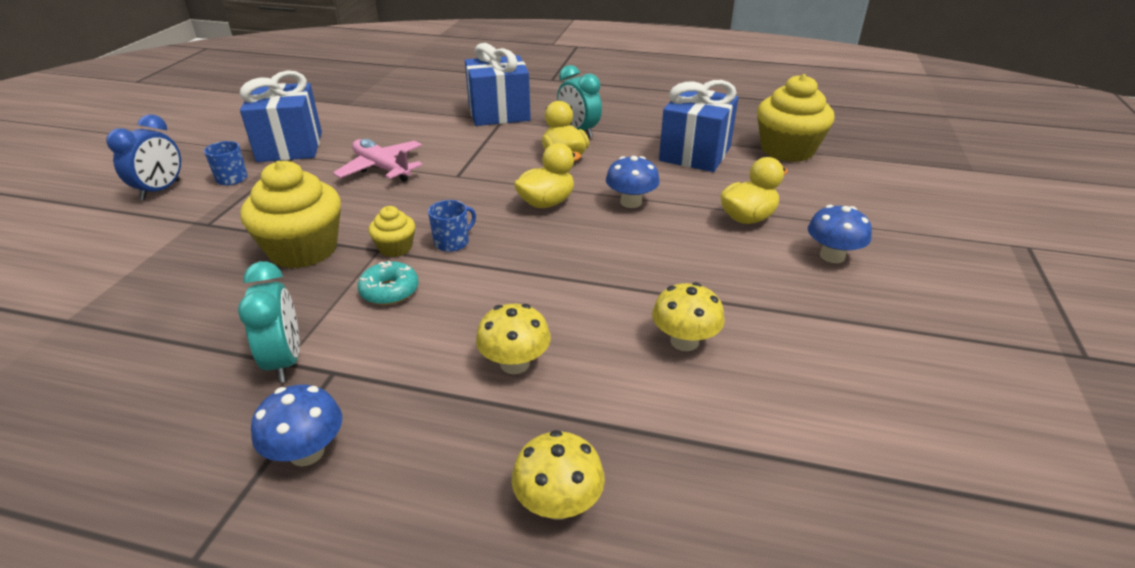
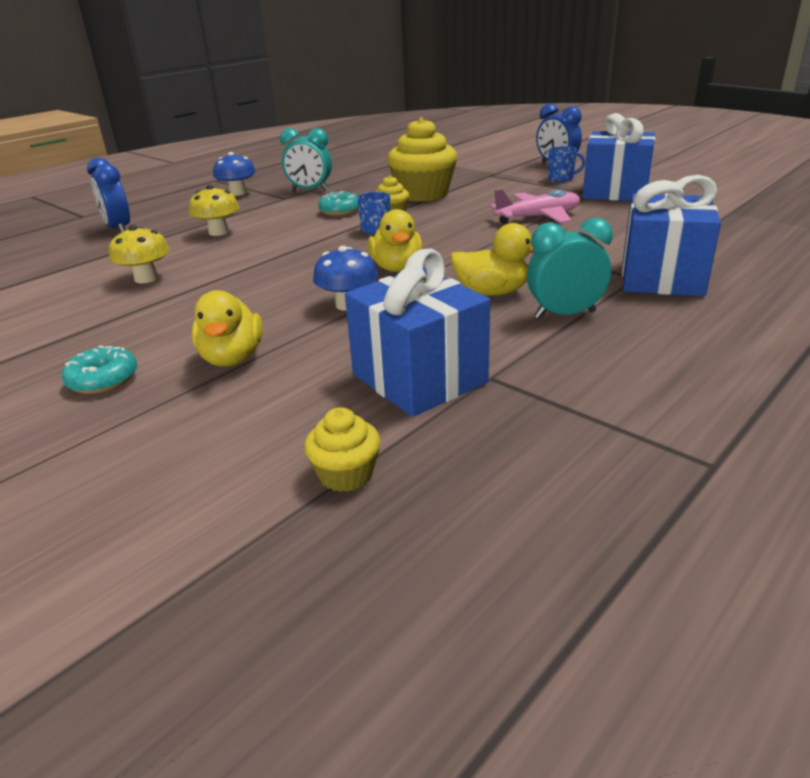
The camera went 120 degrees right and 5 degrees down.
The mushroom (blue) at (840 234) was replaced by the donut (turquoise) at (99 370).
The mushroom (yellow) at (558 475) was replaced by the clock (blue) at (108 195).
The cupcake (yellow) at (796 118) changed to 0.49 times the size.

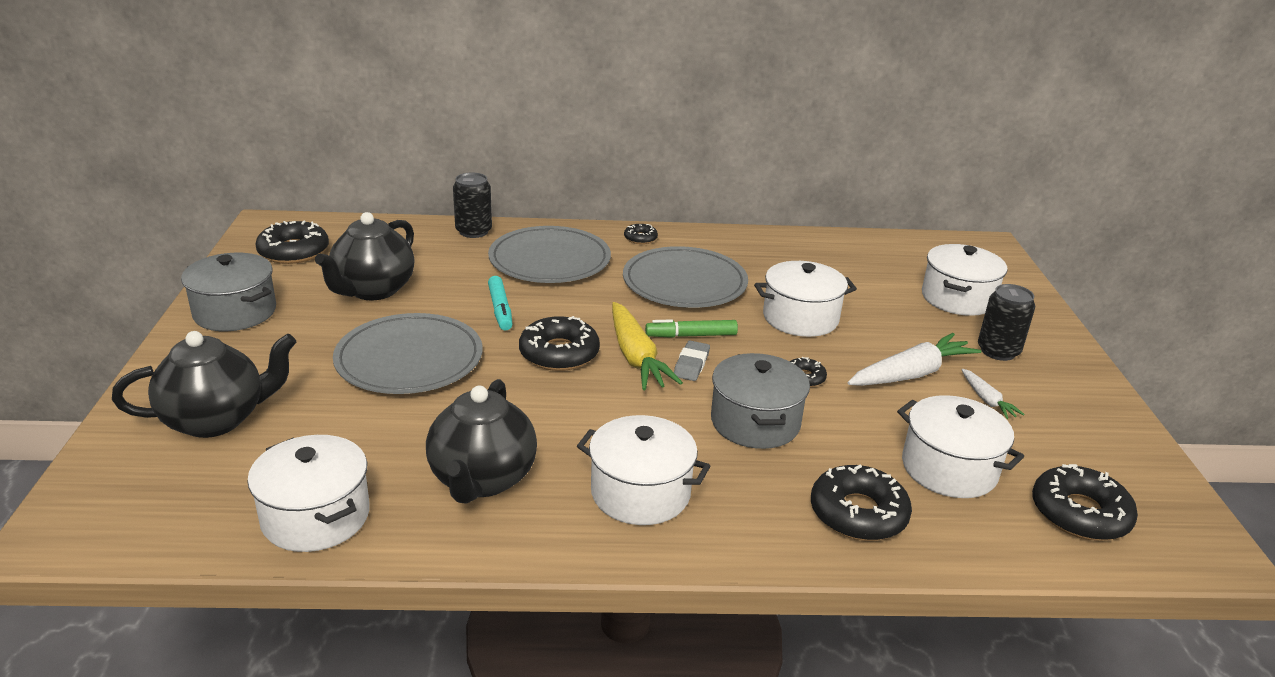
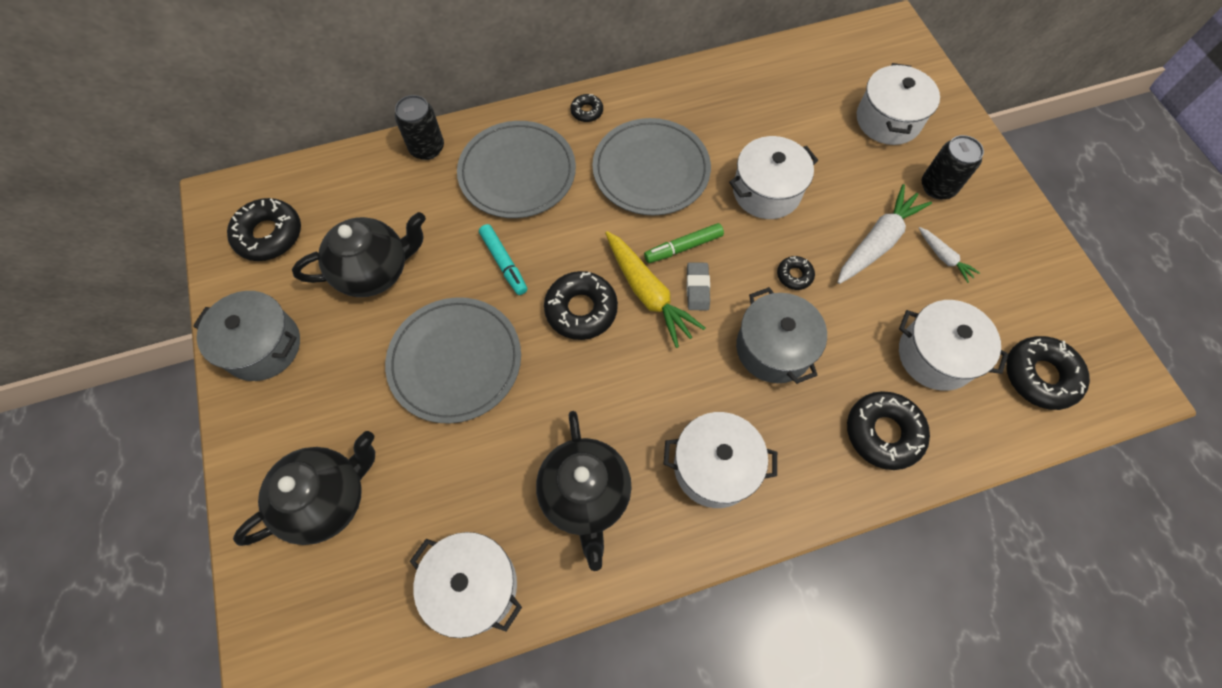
The camera went 15 degrees left and 35 degrees up.
The teapot (black) at (364 256) turned 120 degrees counterclockwise.

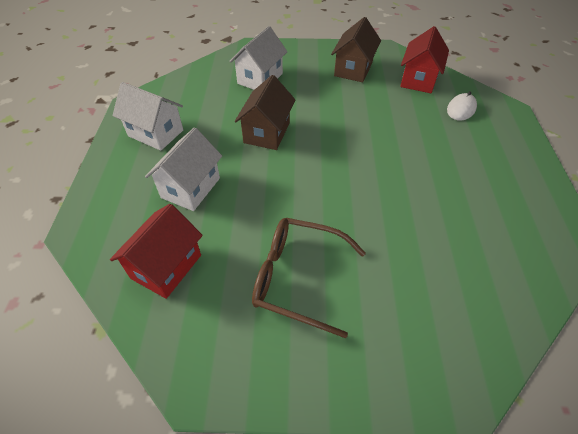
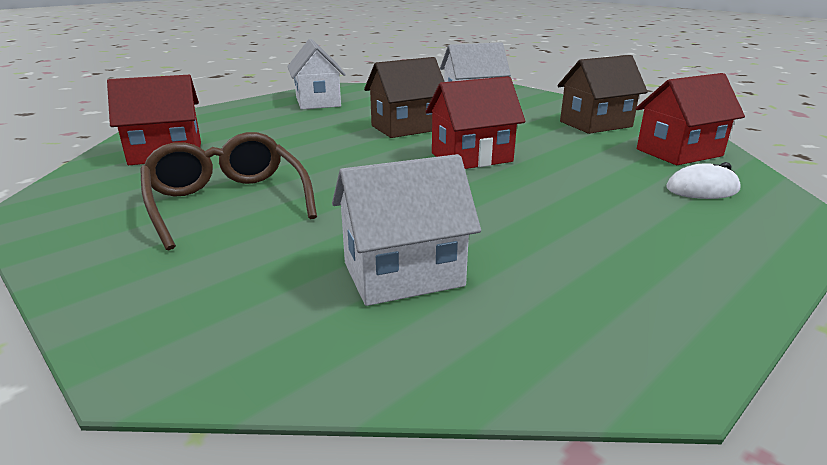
The camera went 45 degrees right and 25 degrees down.
The house (white) moved from (183 169) to (406 230).
The house (red) at (475 122) appeared.

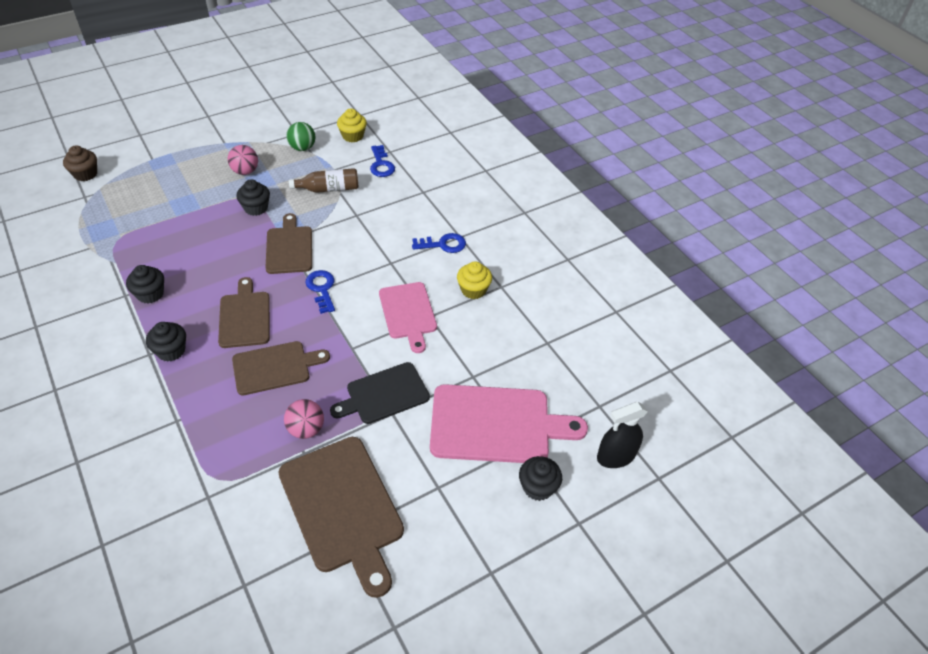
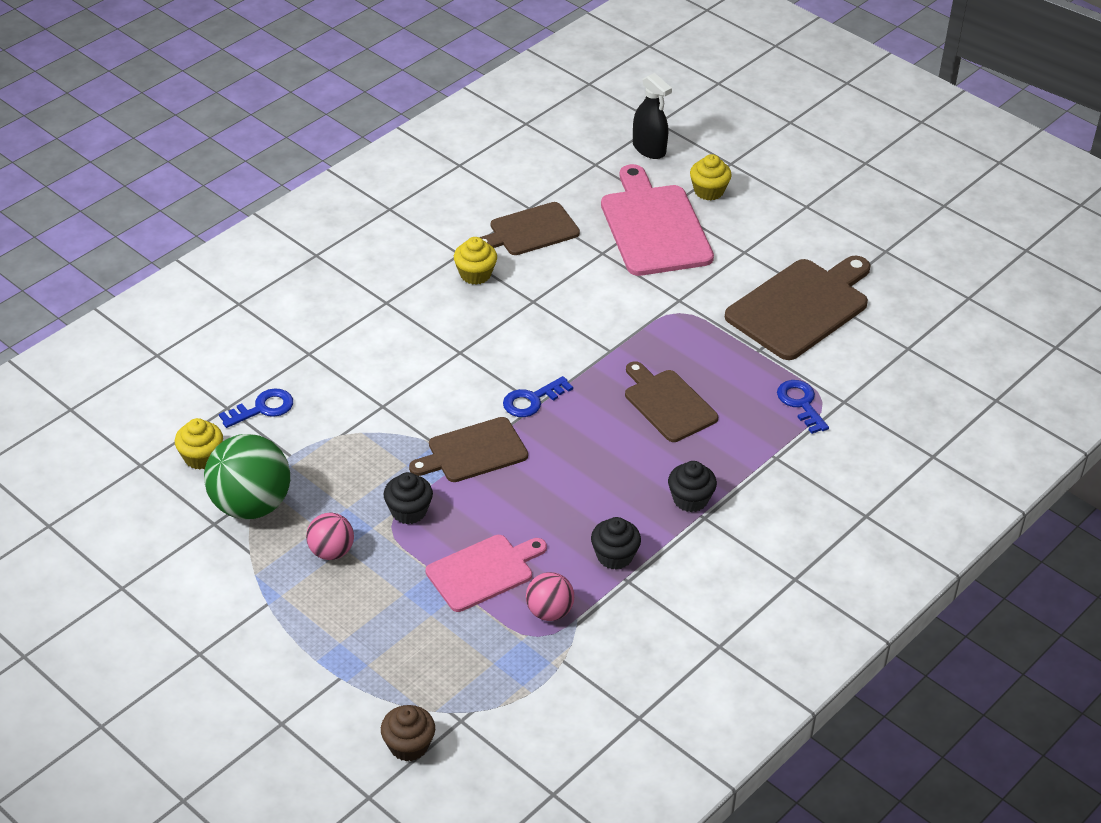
The camera went 105 degrees left and 5 degrees down.
The ball (green) at (301 136) changed to 1.83 times the size.
The cutting board (pink) moved from (408 317) to (486 573).
The cutting board (brown) moved from (244 312) to (529 228).
The ball (pink) moved from (304 419) to (550 596).
The cupcake (black) at (540 478) became the cupcake (yellow) at (711 177).
The key (blue) moved from (439 243) to (803 407).
The bottle (brown) at (324 180) disappeared.
The cutting board (black) at (380 393) disappeared.

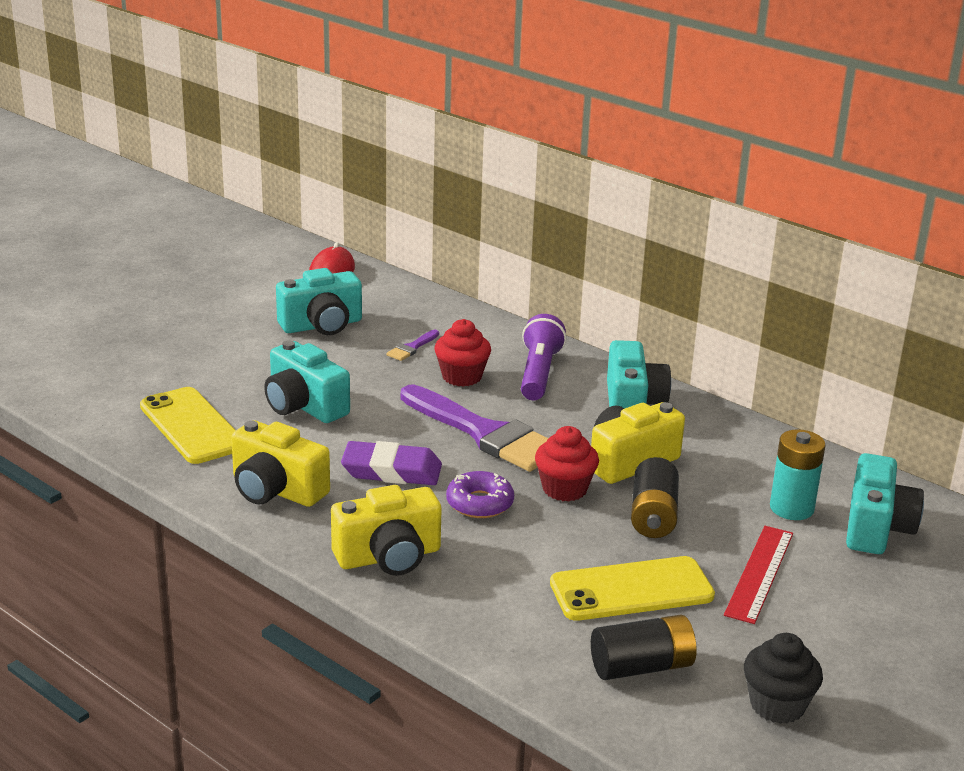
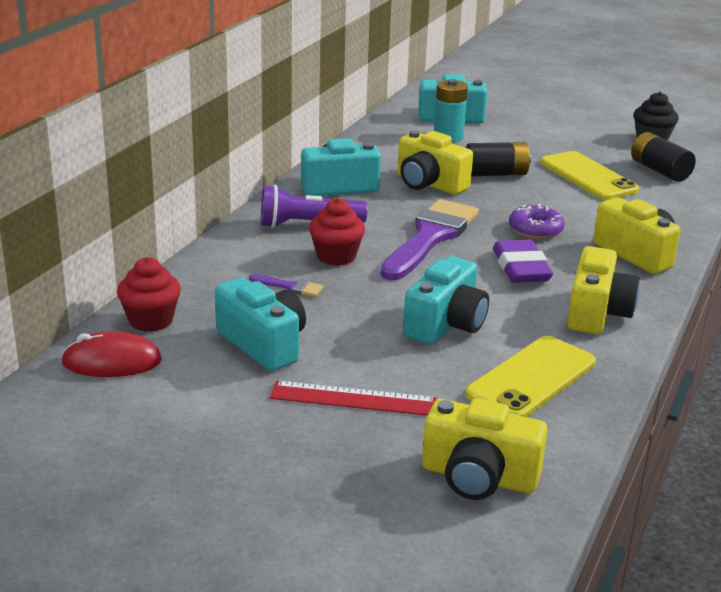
The camera went 105 degrees left and 0 degrees up.
The cupcake (red) moved from (567 464) to (149 294).
The ruler (red) moved from (758 575) to (353 398).
The camera (yellow) at (485 449) appeared.

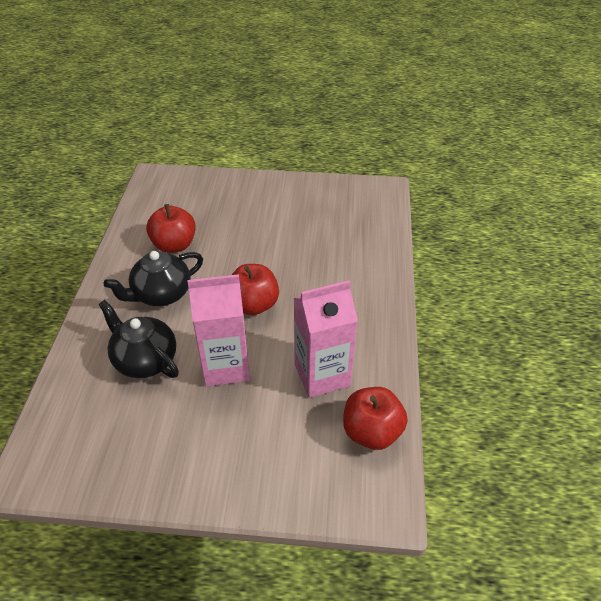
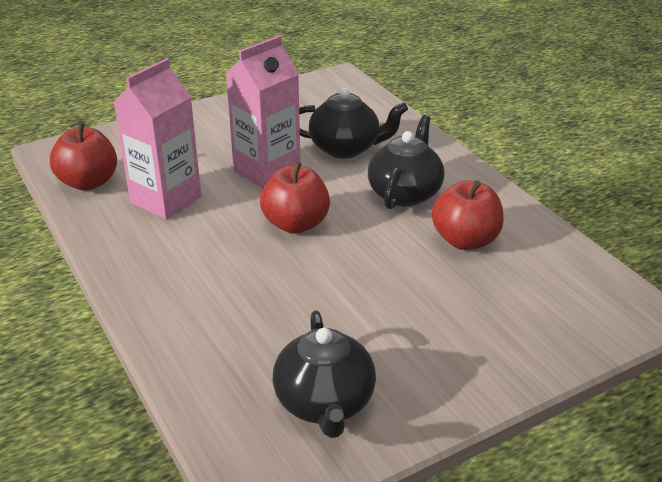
The camera went 145 degrees right and 10 degrees down.
The teapot (black) at (324 374) appeared.

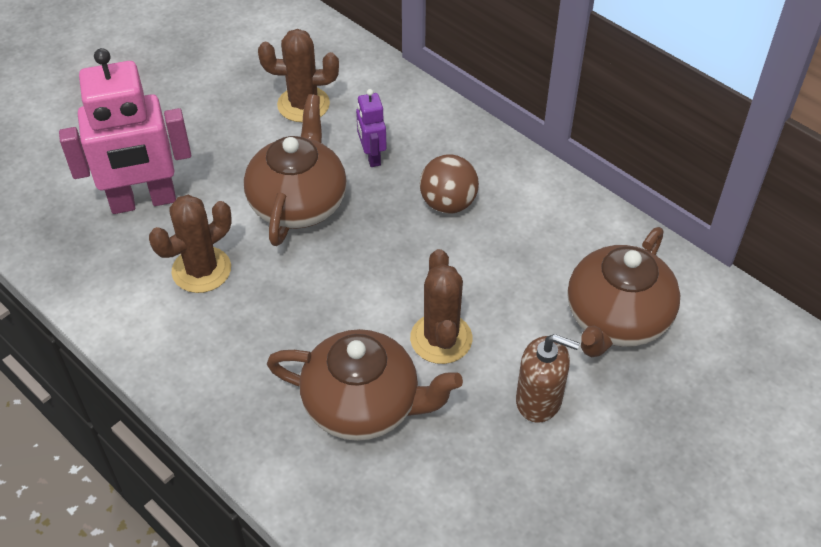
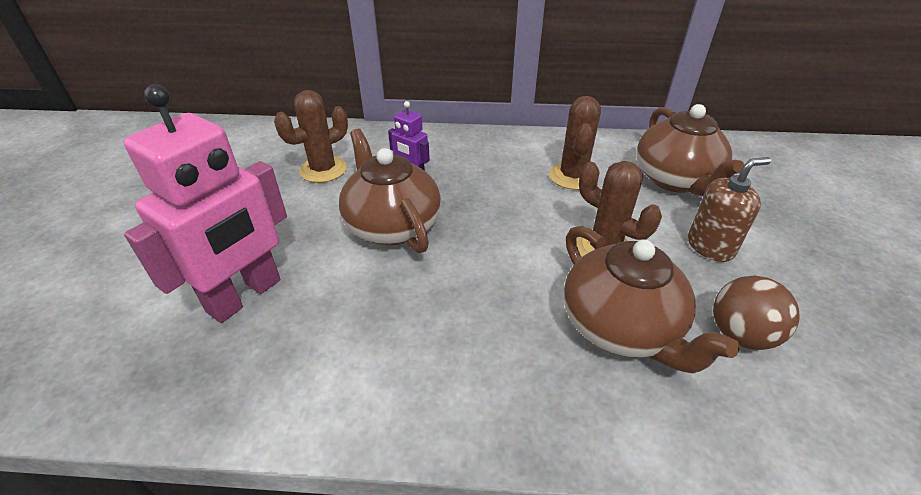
The camera went 40 degrees left and 10 degrees down.
The cactus (brown) moved from (190 244) to (575 143).
The teapot (brown) at (365 385) turned 90 degrees clockwise.
The ball (brown) moved from (449 184) to (756 312).

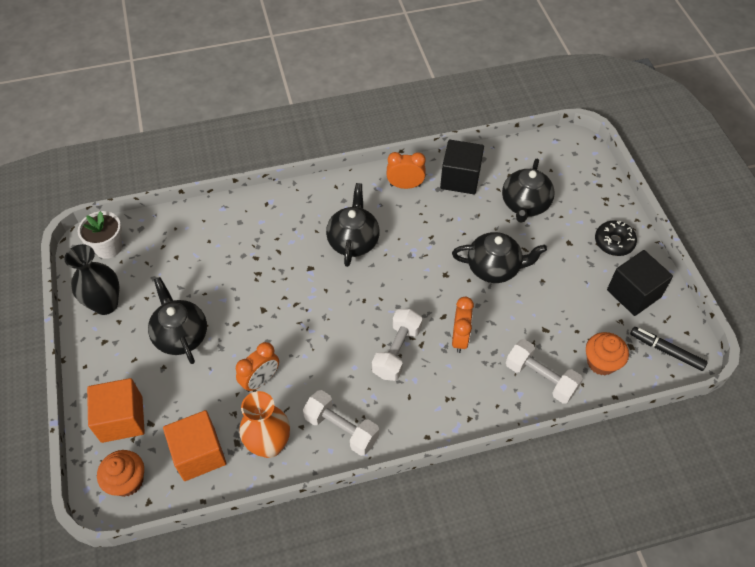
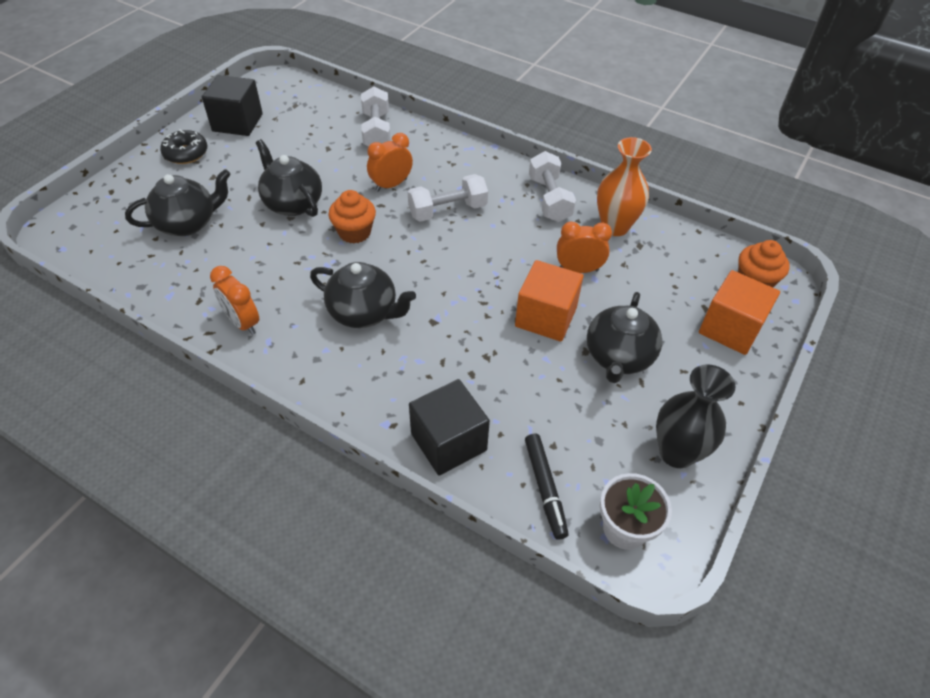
The camera went 135 degrees left and 5 degrees down.
The teapot (black) at (353 225) turned 120 degrees counterclockwise.
The cupcake (orange) moved from (607 353) to (352 217).
The cube (black) moved from (462 167) to (449 427).
The cube (orange) moved from (194 445) to (549 301).
The marker (black) moved from (669 349) to (547 486).

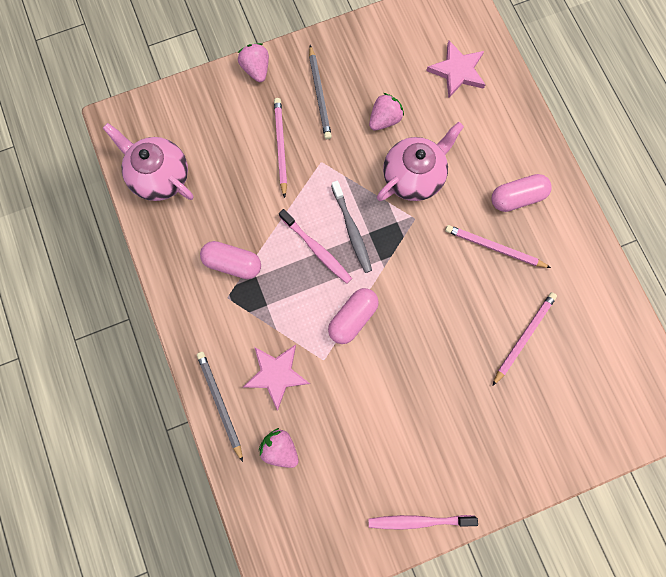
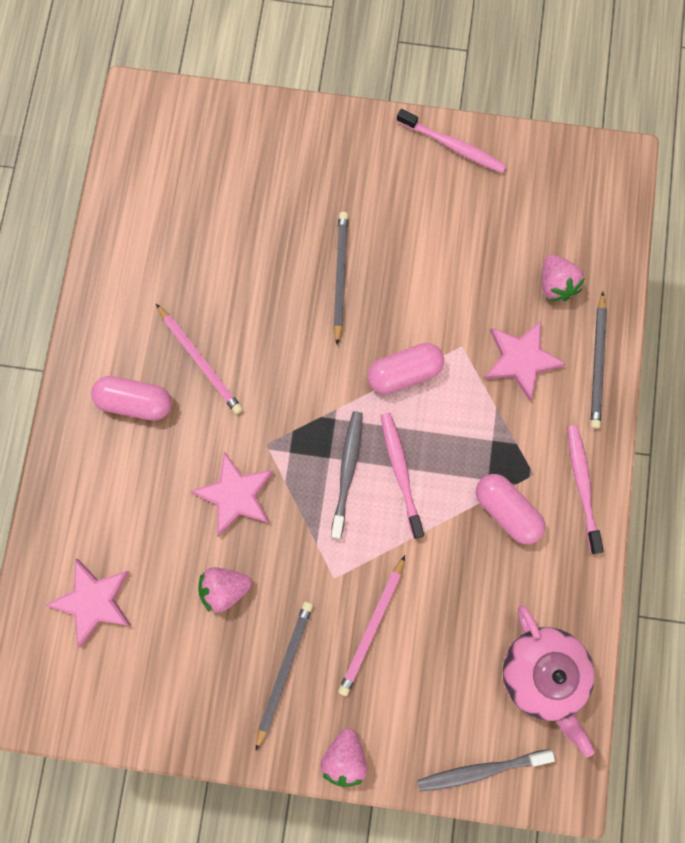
The camera went 150 degrees left and 0 degrees up.
The teapot (pink) at (420 161) was replaced by the star (pink) at (231 494).
The pencil (grey) at (340 278) appeared.
The toothbrush (grey) at (486 770) appeared.
The toothbrush (pink) at (585 489) appeared.
The pencil (pink) at (524 339) disappeared.

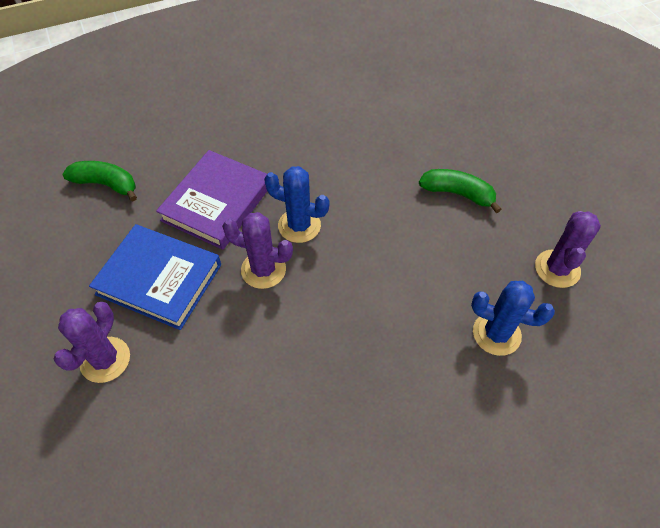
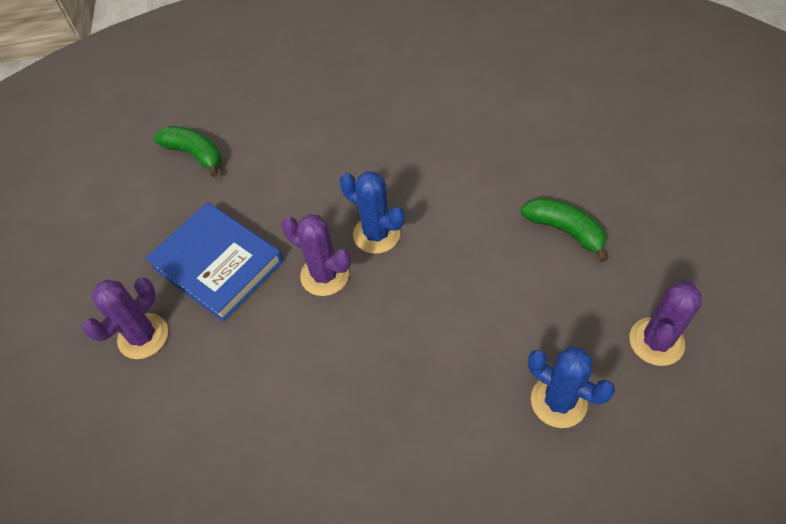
The camera went 20 degrees right and 0 degrees up.
The book (purple) at (211 200) disappeared.

